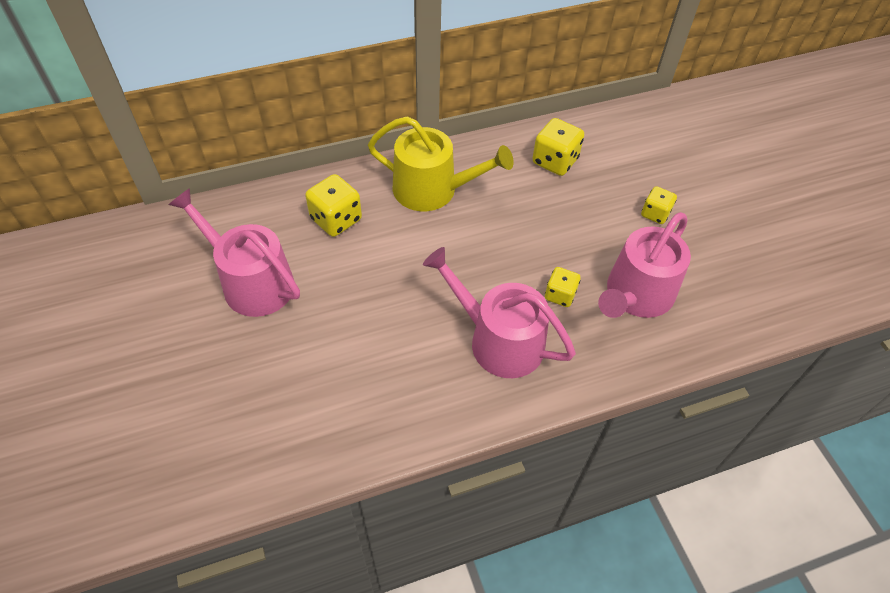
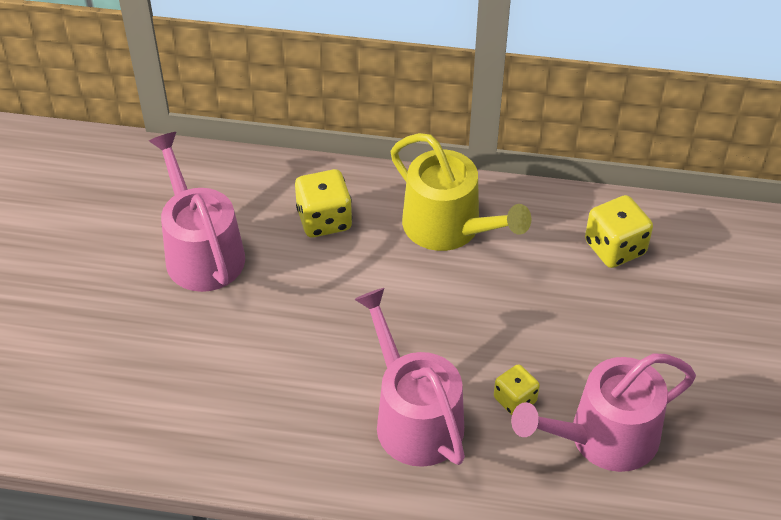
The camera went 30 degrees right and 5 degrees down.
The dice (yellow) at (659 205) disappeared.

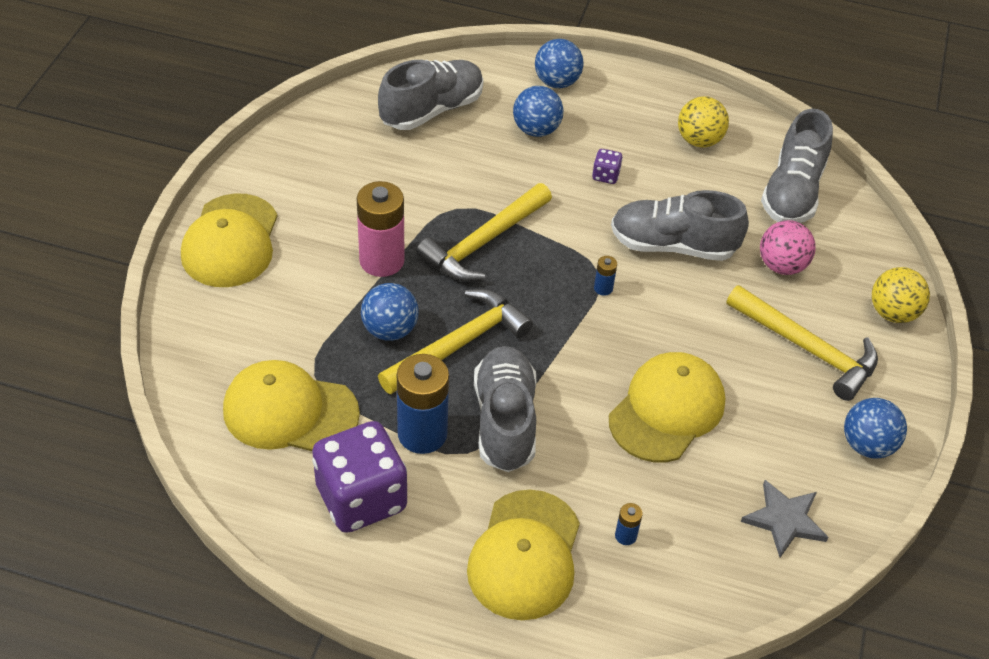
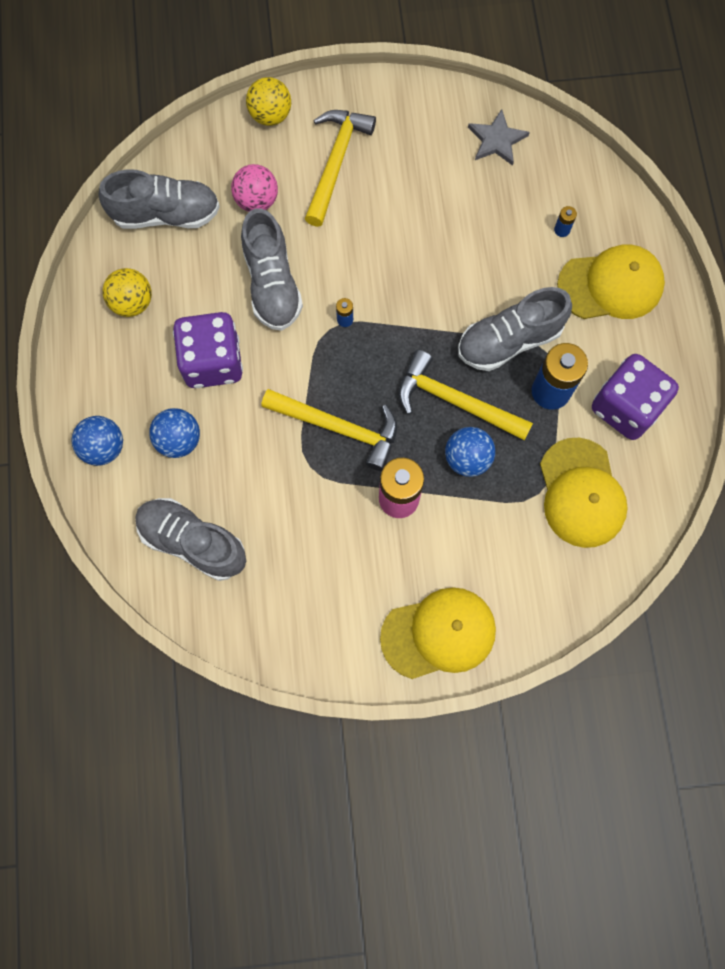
The camera went 110 degrees left and 25 degrees up.
The dice (purple) at (607 166) changed to 2.44 times the size.
The cap (yellow) at (667 407) disappeared.
The ball (blue) at (875 428) disappeared.

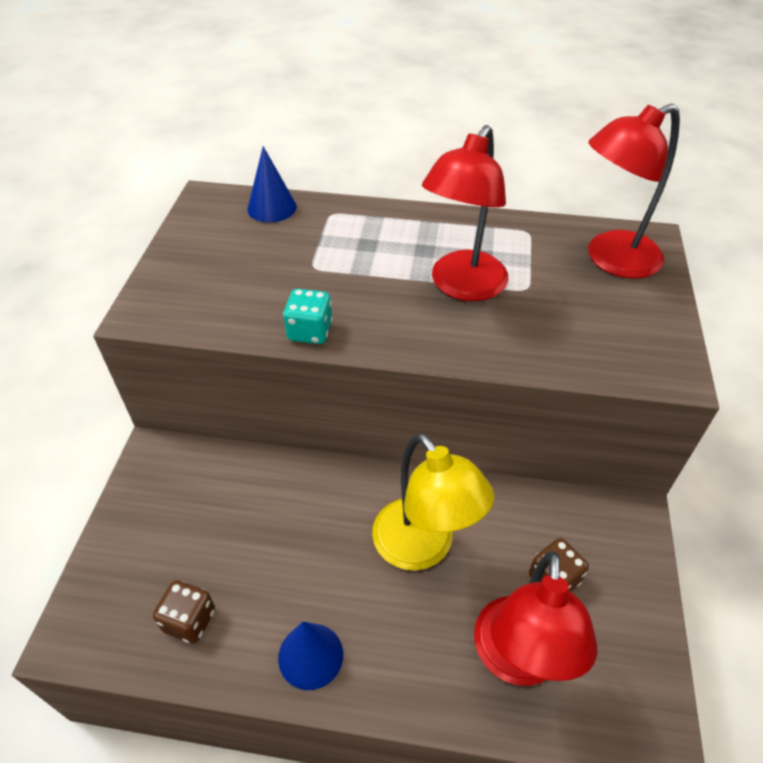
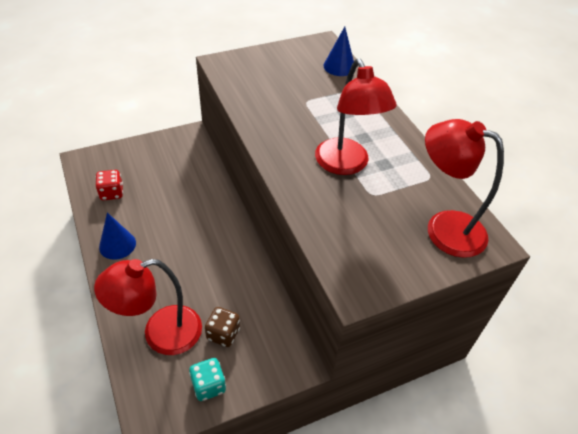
The camera went 55 degrees right and 0 degrees up.
The dice (brown) at (184 611) became the dice (red) at (109 185).
The dice (turquoise) moved from (308 316) to (207 379).
The lamp (red) at (465 213) turned 105 degrees counterclockwise.
The lamp (yellow) at (433 502) disappeared.

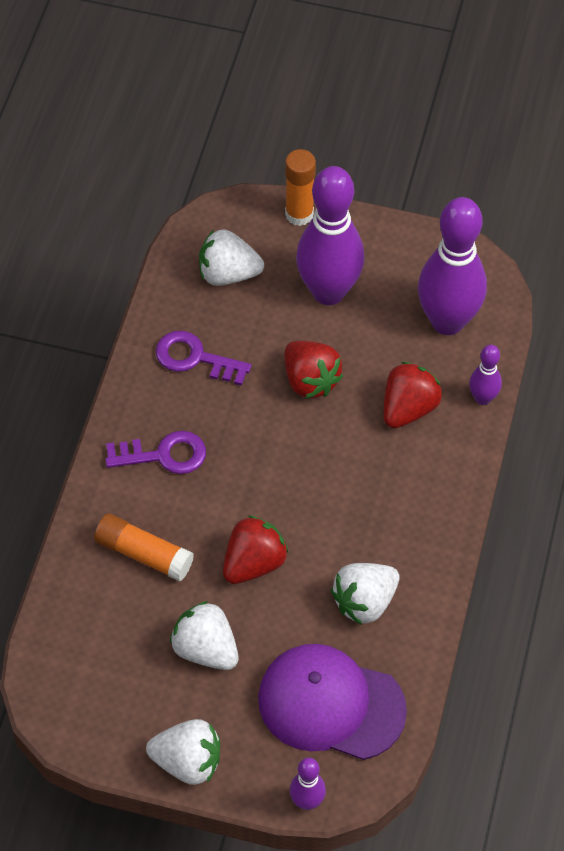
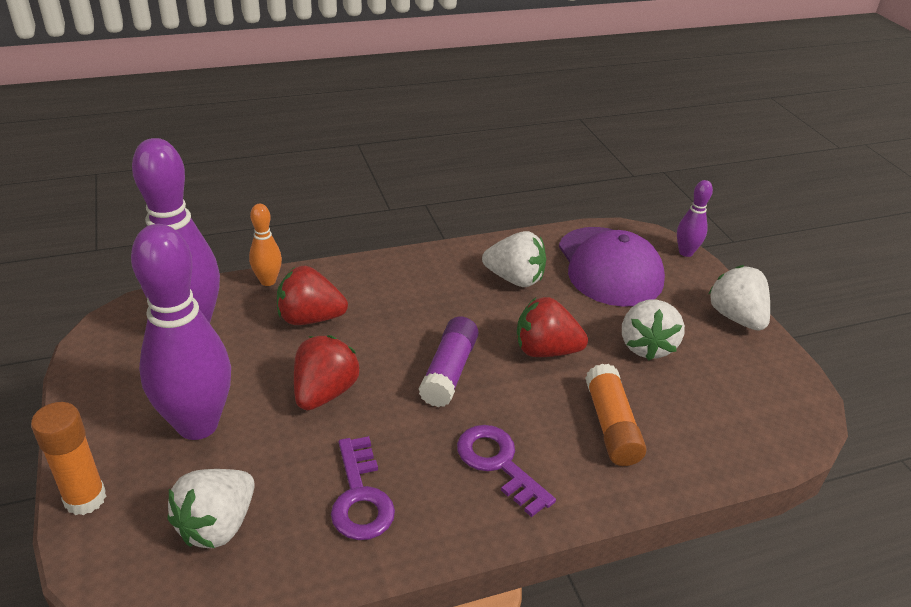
The camera went 125 degrees left and 20 degrees down.
The strawberry (white) at (231 257) turned 60 degrees clockwise.
The bowling pin (purple) at (485 375) became the bowling pin (orange) at (265 245).
The glue stick (purple) at (449 362) appeared.

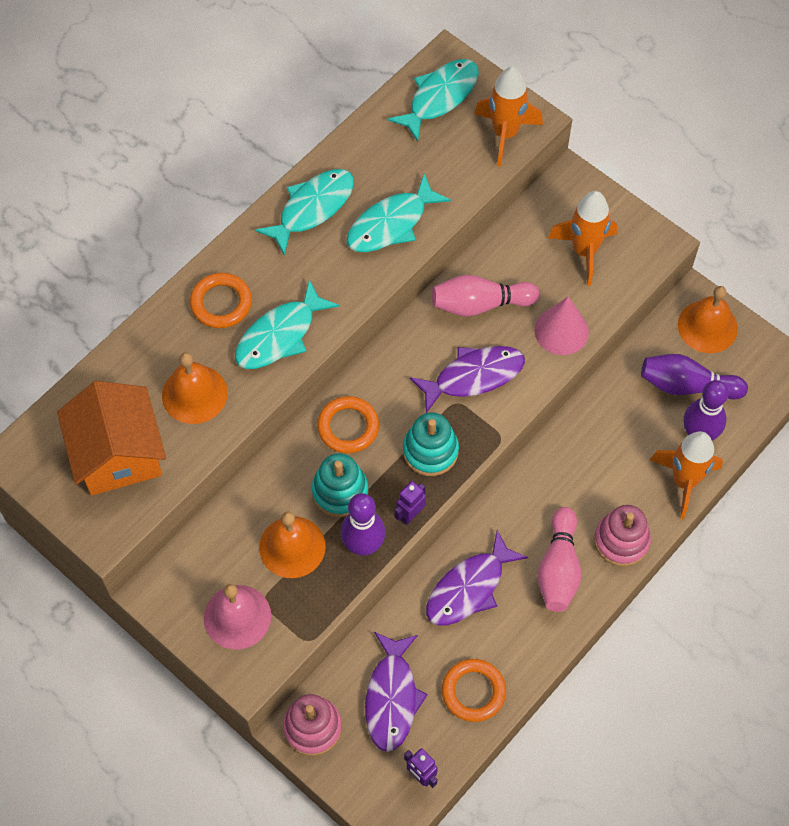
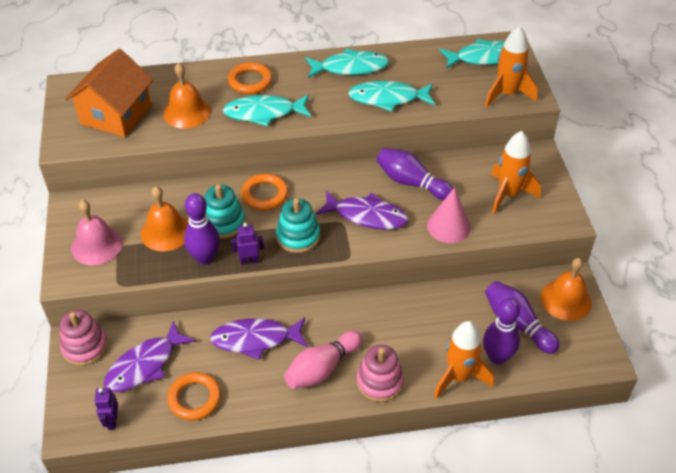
The camera went 40 degrees right and 15 degrees down.
The bowling pin (pink) at (486 296) became the bowling pin (purple) at (415 174).

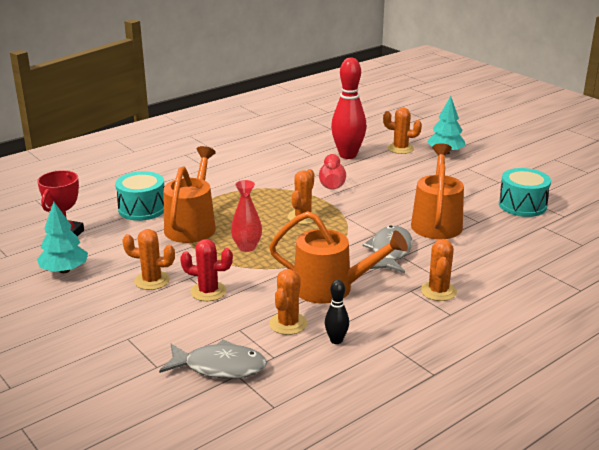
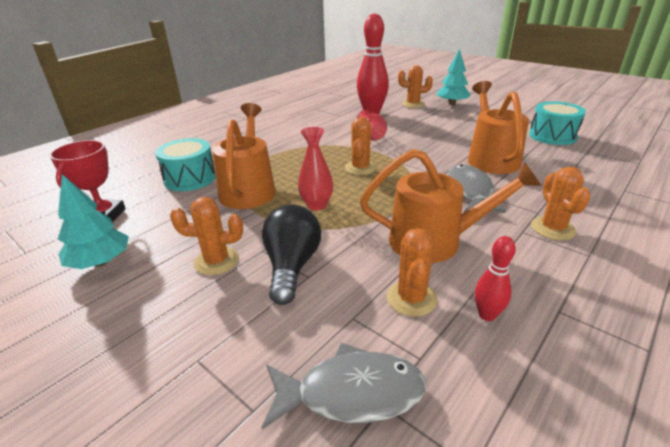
The camera went 10 degrees left and 5 degrees up.
The cactus (red) at (206 270) was replaced by the light bulb (black) at (291 255).
The bowling pin (black) at (337 312) became the bowling pin (red) at (495 278).

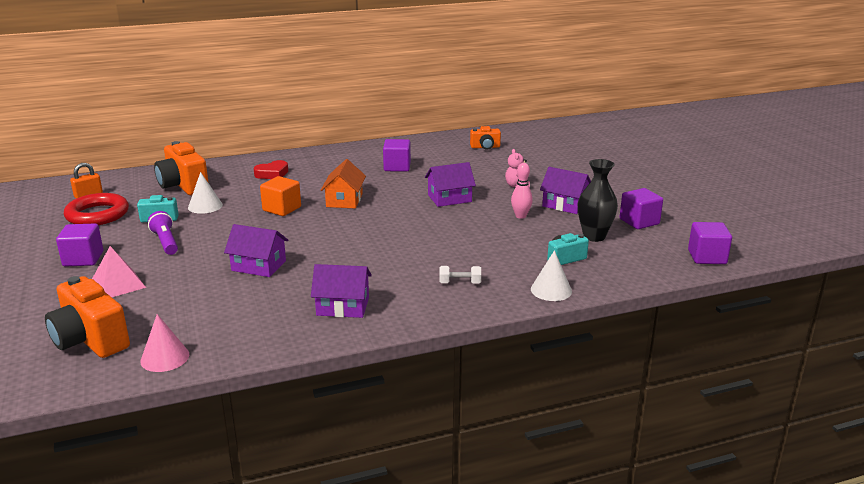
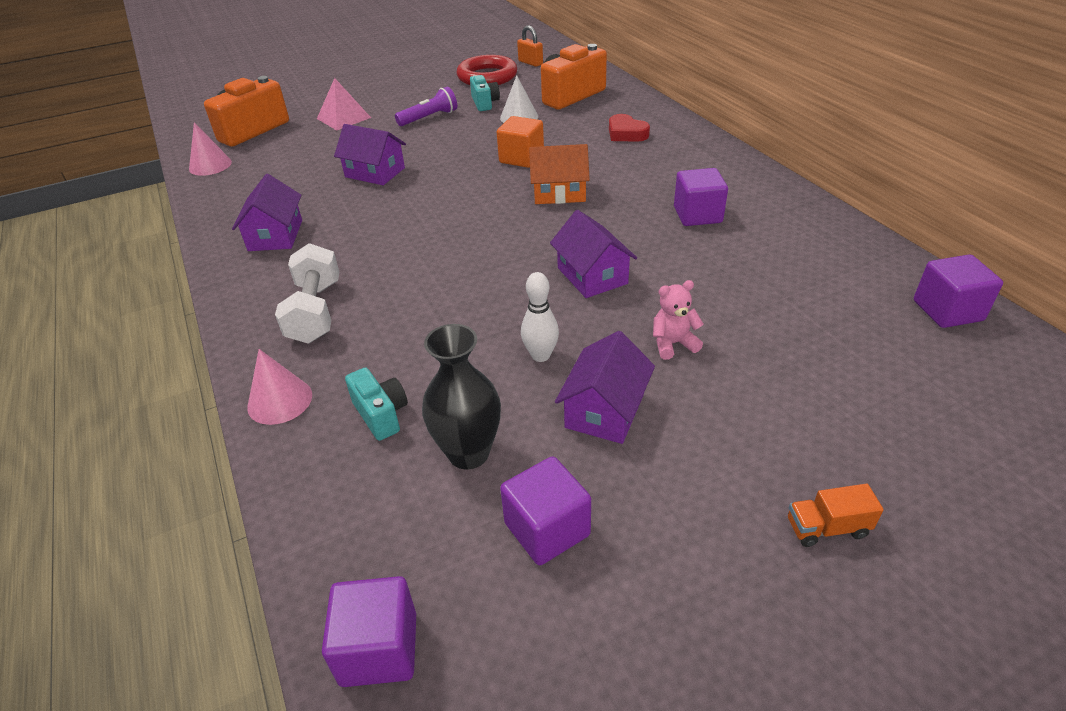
The camera went 85 degrees right and 15 degrees up.
The cone (white) at (551 275) became the cone (pink) at (279 387).
The dumbbell (white) at (460 275) changed to 1.87 times the size.
The house (purple) at (256 250) turned 75 degrees counterclockwise.
The bowling pin (pink) at (522 191) became the bowling pin (white) at (540 317).
The truck (orange) at (836 515) appeared.
The cube (purple) moved from (79 245) to (958 291).
The camera (orange) at (485 138) disappeared.

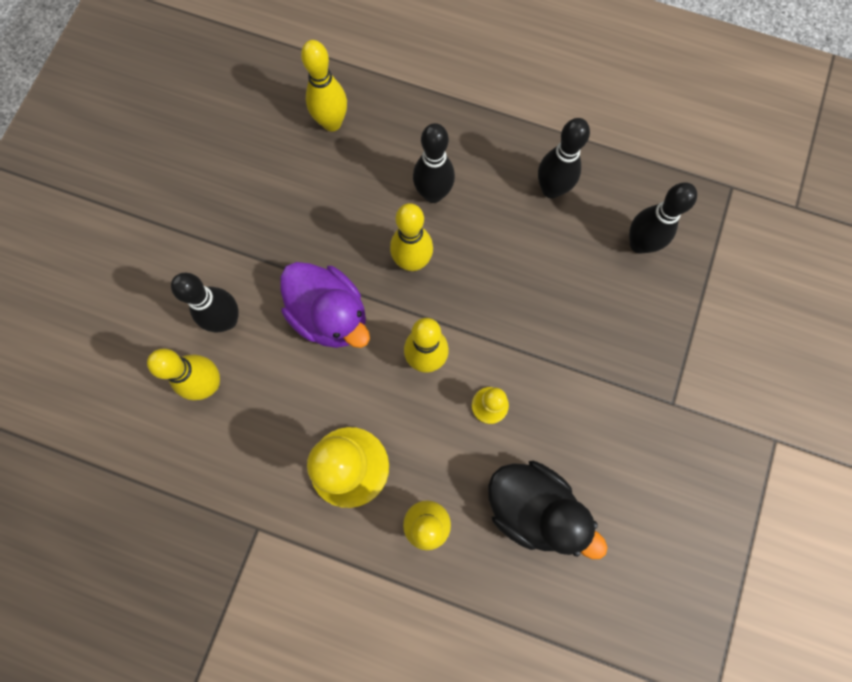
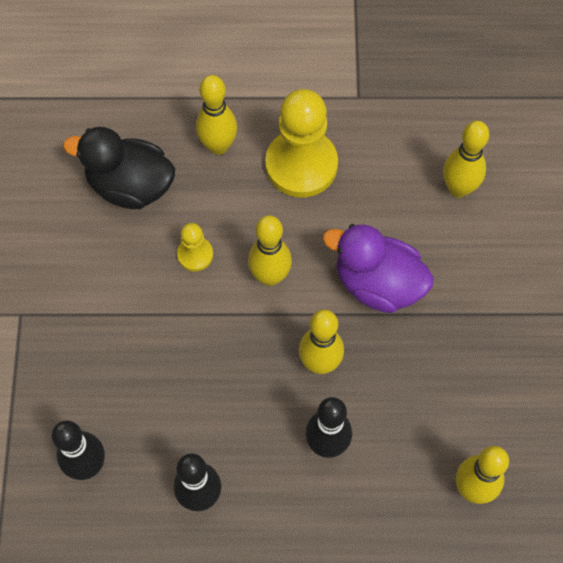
The camera went 160 degrees right and 10 degrees down.
The bowling pin (black) at (205 303) disappeared.

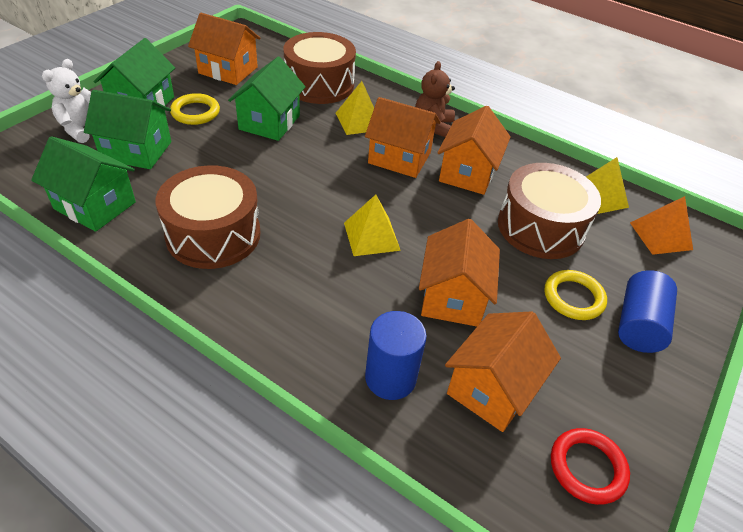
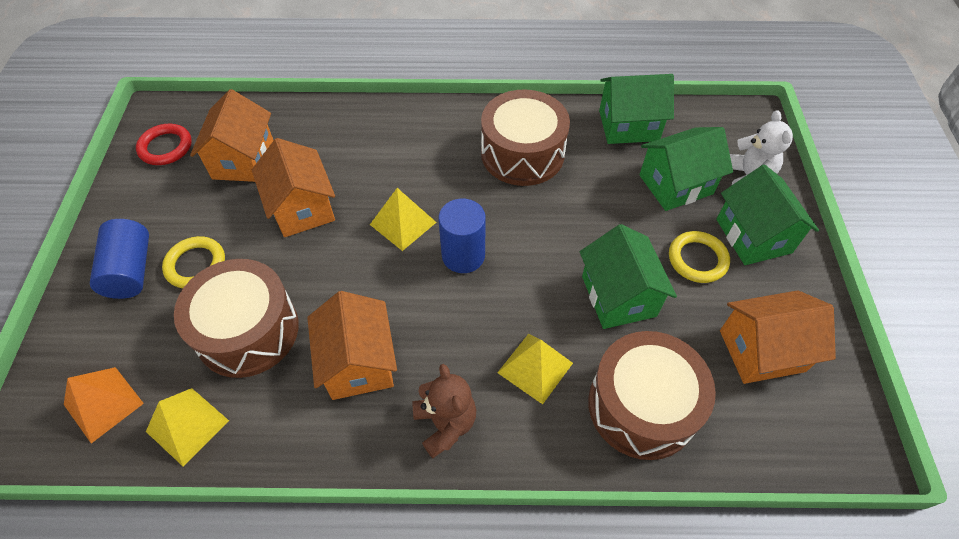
The camera went 150 degrees right and 10 degrees up.
The cylinder (blue) moved from (396 355) to (462 236).
The house (orange) at (403 137) disappeared.

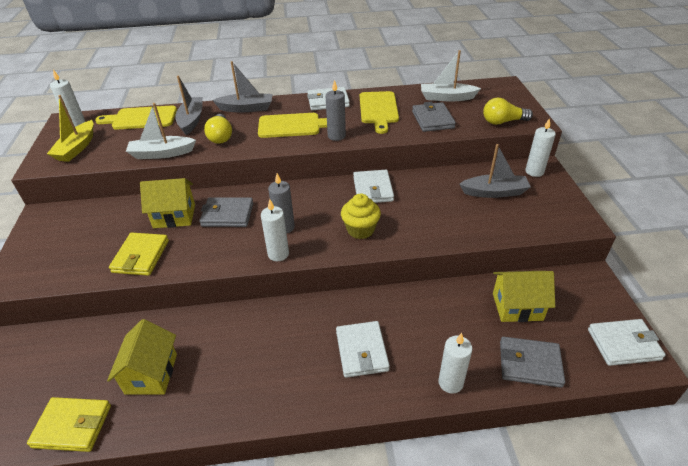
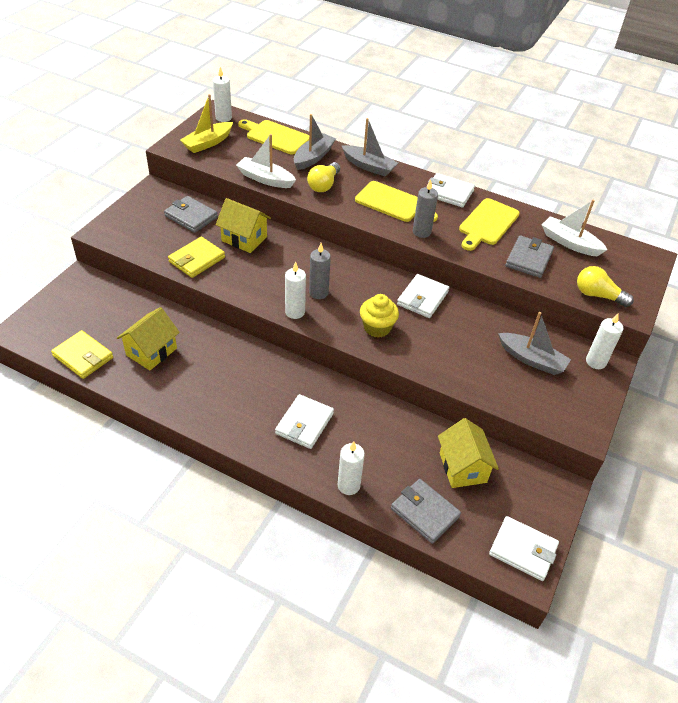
The camera went 30 degrees right and 5 degrees up.
The wallet (grey) moved from (226 212) to (191 214).
The house (yellow) at (524 296) turned 45 degrees clockwise.

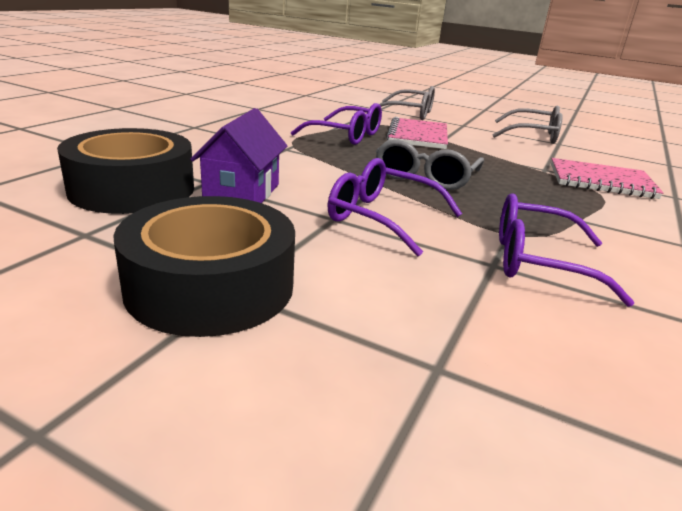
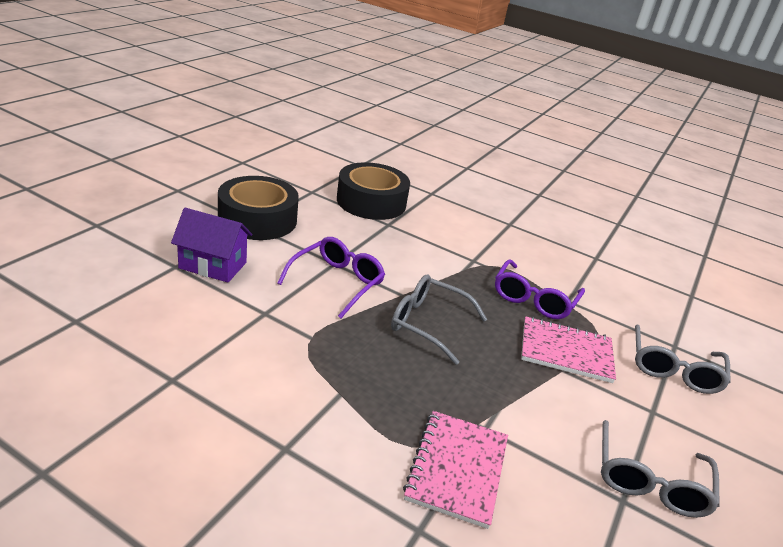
The camera went 90 degrees right and 5 degrees up.
The house (purple) moved from (238 155) to (211 245).
The glasses (purple) at (566 250) disappeared.

